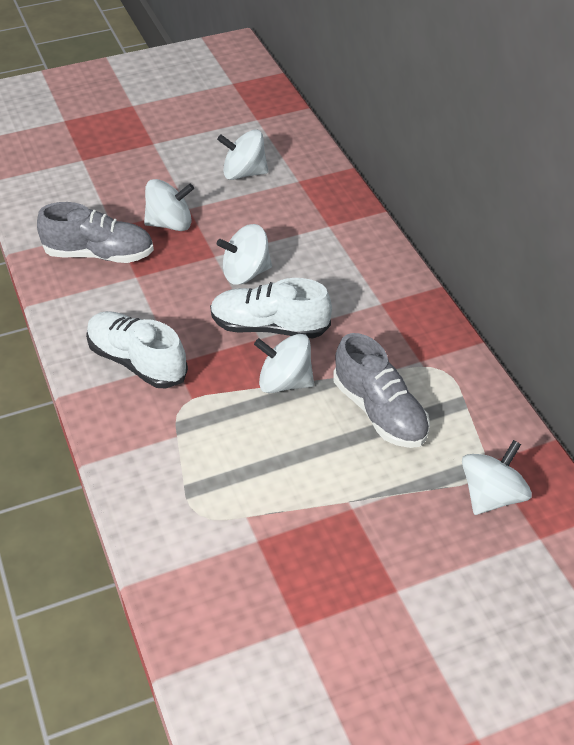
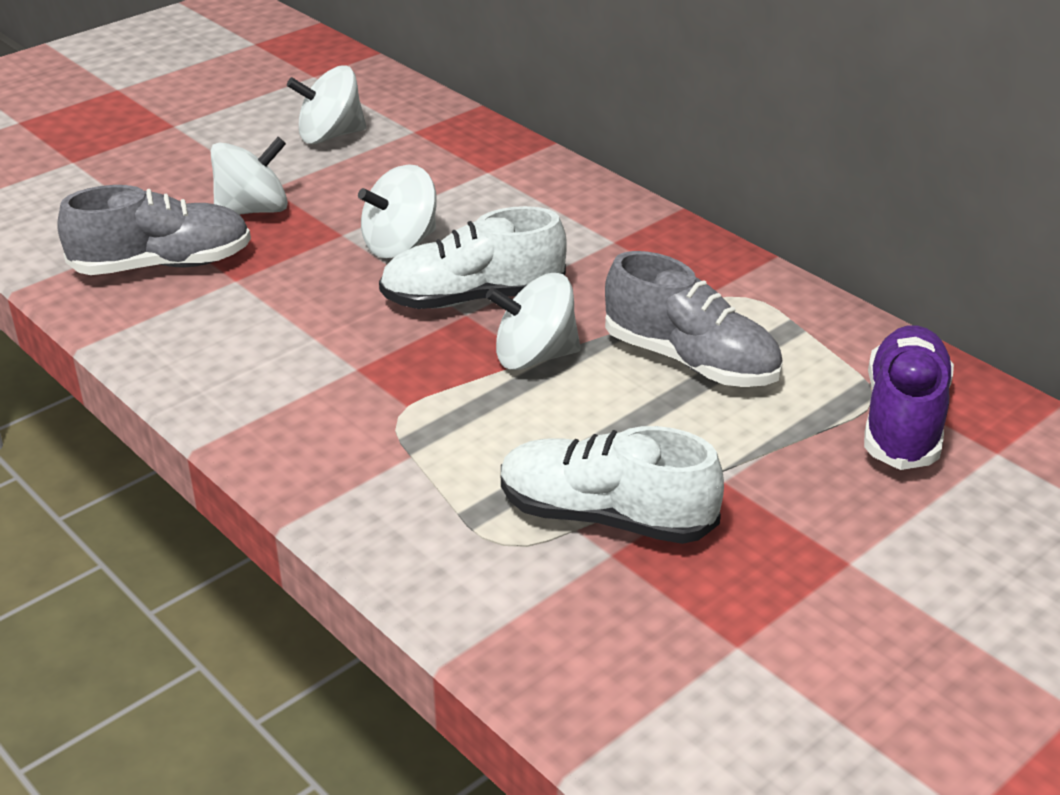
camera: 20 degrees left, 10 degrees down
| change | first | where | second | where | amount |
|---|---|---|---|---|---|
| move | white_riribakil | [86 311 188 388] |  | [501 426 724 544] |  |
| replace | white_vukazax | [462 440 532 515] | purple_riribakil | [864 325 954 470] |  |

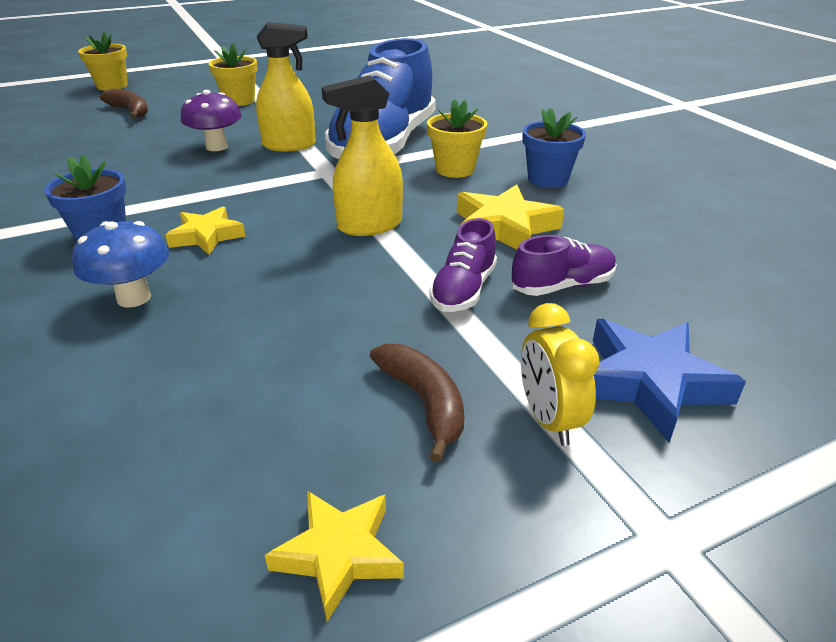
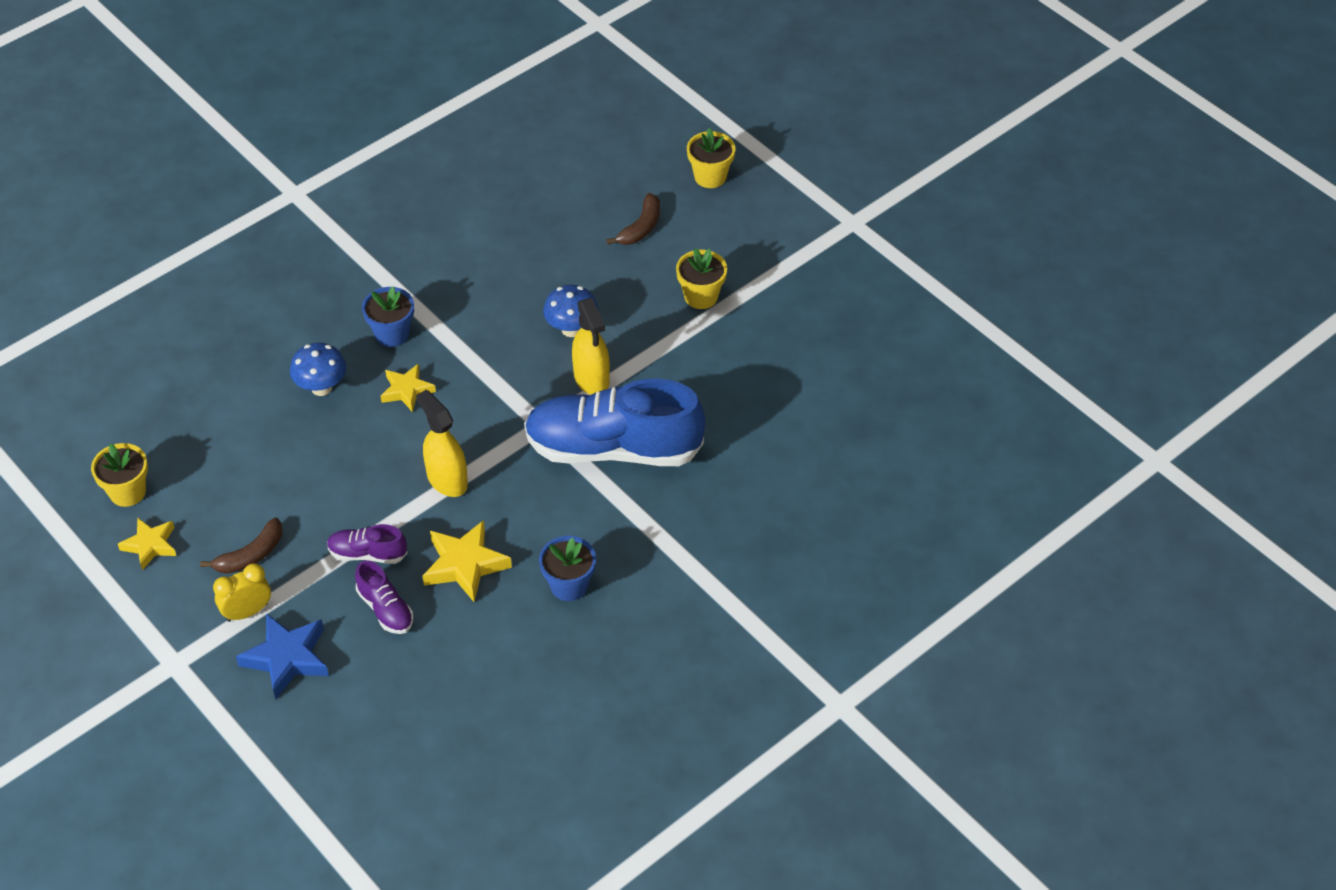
camera: 75 degrees right, 15 degrees up
| change | first | where | second | where | amount |
|---|---|---|---|---|---|
| move | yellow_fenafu | [427 99 487 178] |  | [91 443 148 507] |  |
| recolor | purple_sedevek | [181 90 242 151] | blue_sedevek | [543 285 598 337] |  |

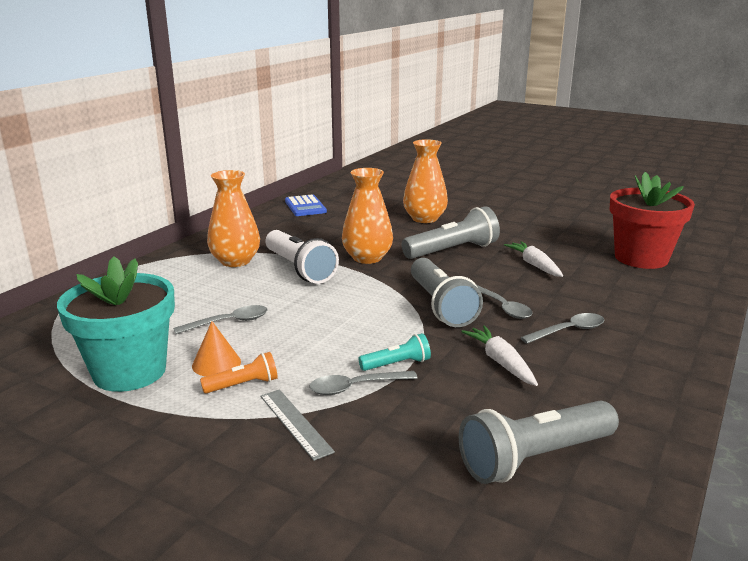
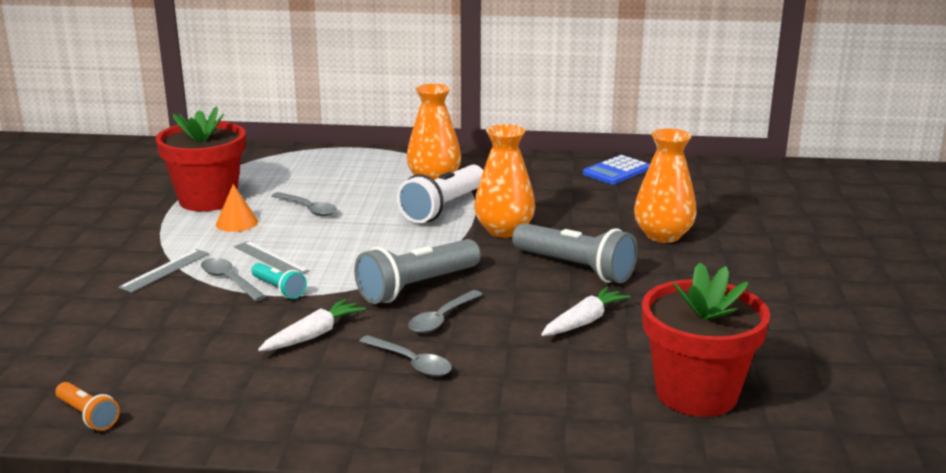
camera: 65 degrees right, 0 degrees up
| change | first | where | second | where | amount |
|---|---|---|---|---|---|
| move | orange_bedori | [200 352 278 394] |  | [55 382 120 431] |  |
| recolor | turquoise_fenafu | [57 256 175 392] | red_fenafu | [156 106 246 211] |  |
| insert |  |  | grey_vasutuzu | [234 241 309 274] |  |
| delete | grey_bedori | [459 401 619 484] |  |  |  |

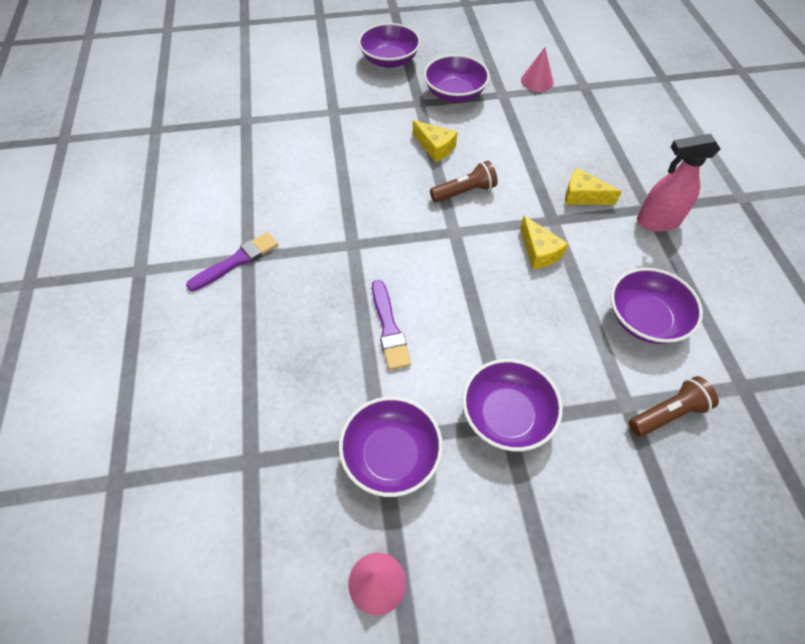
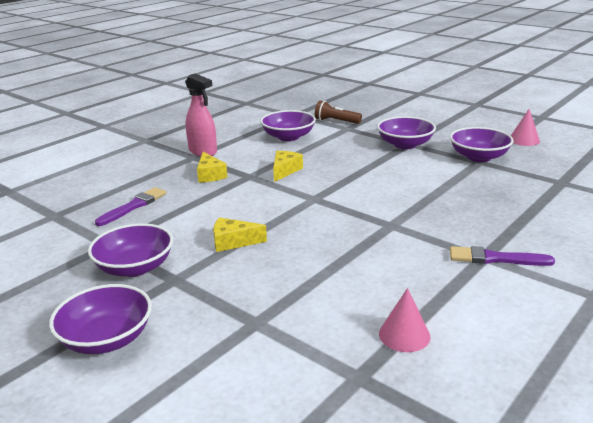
camera: 130 degrees left, 30 degrees down
| change | first | where | second | where | amount |
|---|---|---|---|---|---|
| move | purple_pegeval | [372 280 411 370] |  | [95 187 166 226] |  |
| rotate | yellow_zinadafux | [413 120 457 162] |  | [213 217 267 252] | 90 degrees counterclockwise |
| move | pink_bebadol | [521 47 554 92] |  | [379 288 430 352] |  |
| delete | brown_bedori | [430 161 498 203] |  |  |  |

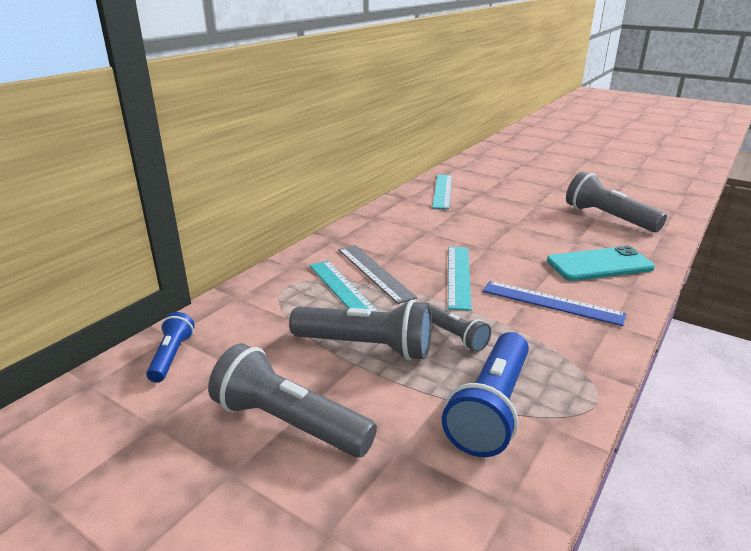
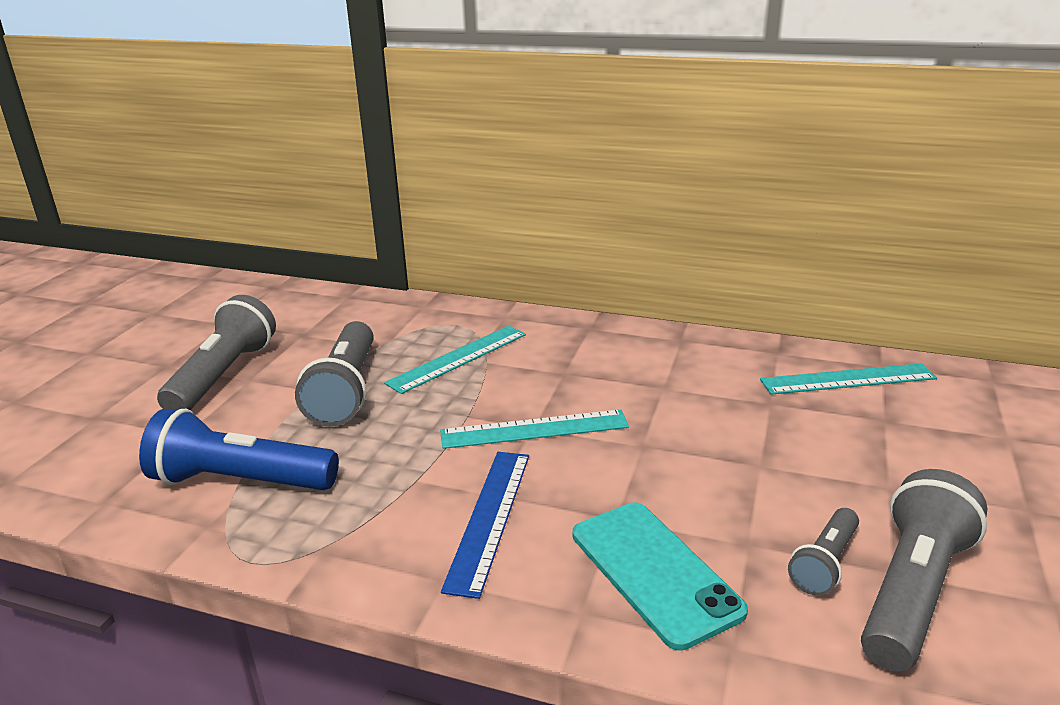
camera: 75 degrees right, 0 degrees up
| change | first | where | second | where | amount |
|---|---|---|---|---|---|
| move | grey_bedori | [430 305 491 352] |  | [788 508 859 596] |  |
| delete | blue_bedori | [146 312 195 382] |  |  |  |
| delete | grey_vasutuzu | [338 245 417 304] |  |  |  |

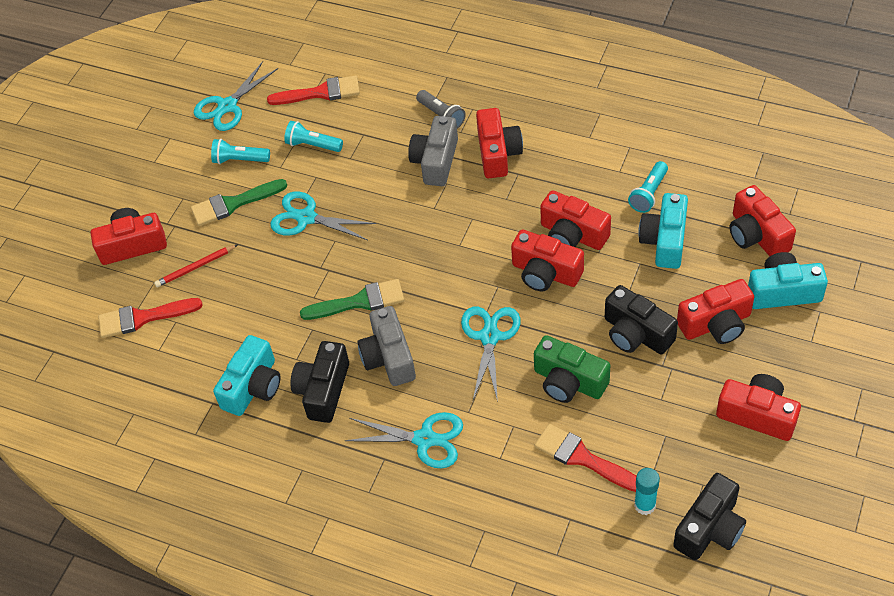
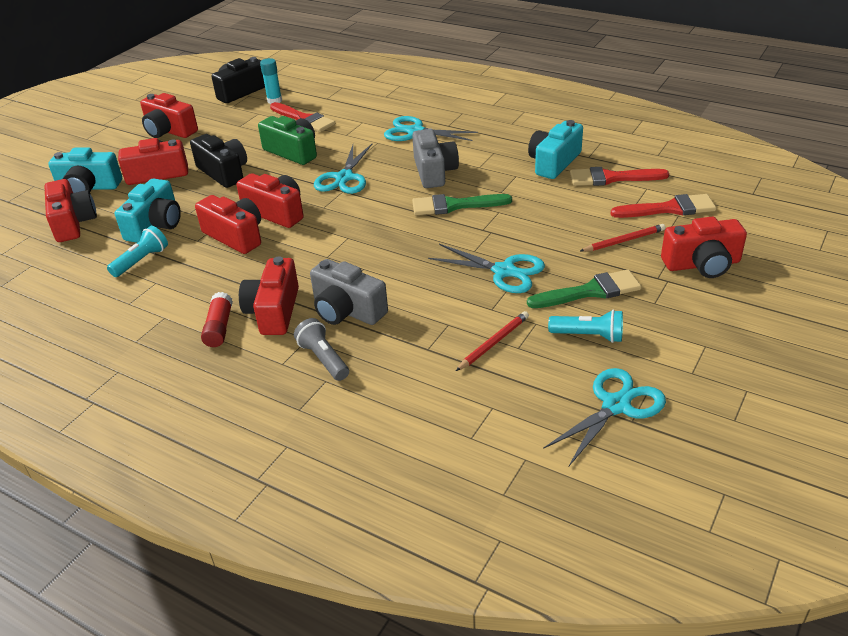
camera: 175 degrees left, 15 degrees down
| change | first | where | second | where | amount |
|---|---|---|---|---|---|
| insert |  |  | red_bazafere | [201 292 233 347] |  |
| rotate | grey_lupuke | [408 116 458 186] |  | [310 259 388 325] | 105 degrees clockwise |
| replace | turquoise_bedori | [284 121 343 152] | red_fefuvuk | [456 311 529 371] |  |
| move | red_pegeval | [267 75 360 105] |  | [570 167 669 186] |  |
| delete | black_lupuke | [290 341 349 423] |  |  |  |

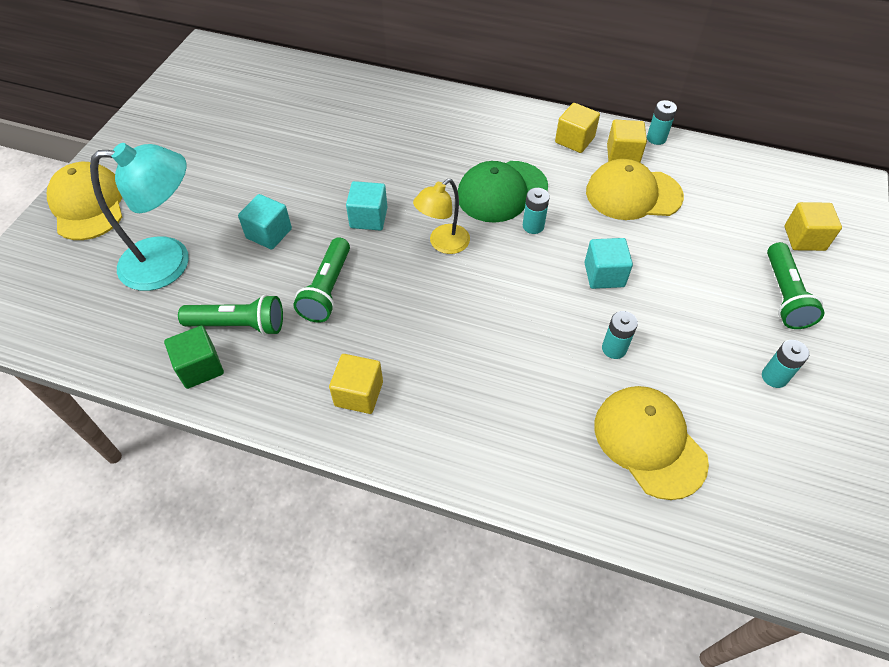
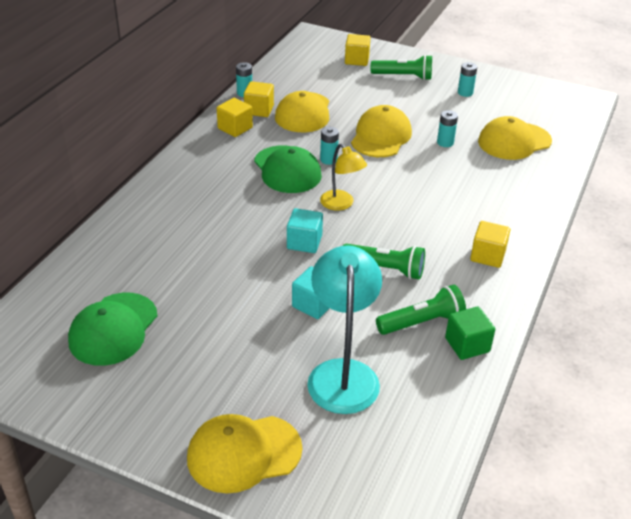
camera: 85 degrees left, 15 degrees down
| change | first | where | second | where | amount |
|---|---|---|---|---|---|
| insert |  |  | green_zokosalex | [68 293 157 366] |  |
| replace | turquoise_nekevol | [584 238 633 289] | yellow_zokosalex | [351 105 412 157] |  |
| rotate | green_bedori | [178 294 283 336] |  | [376 285 466 335] | 60 degrees clockwise |

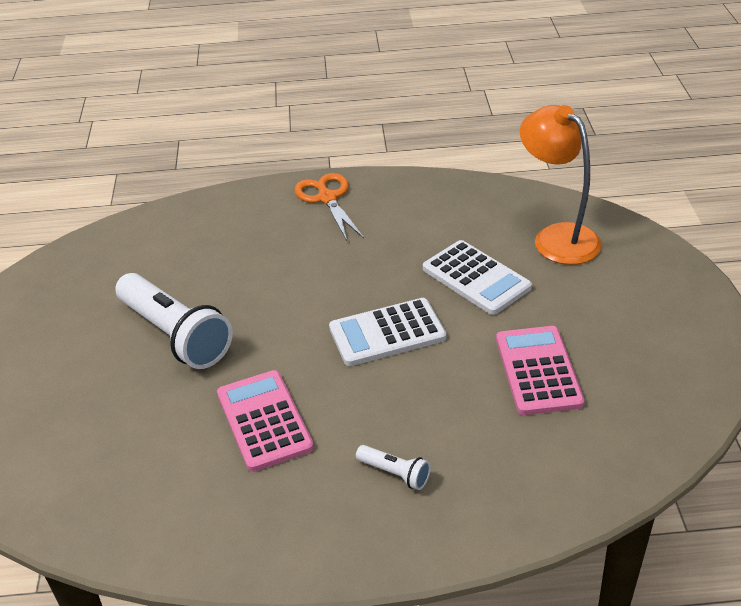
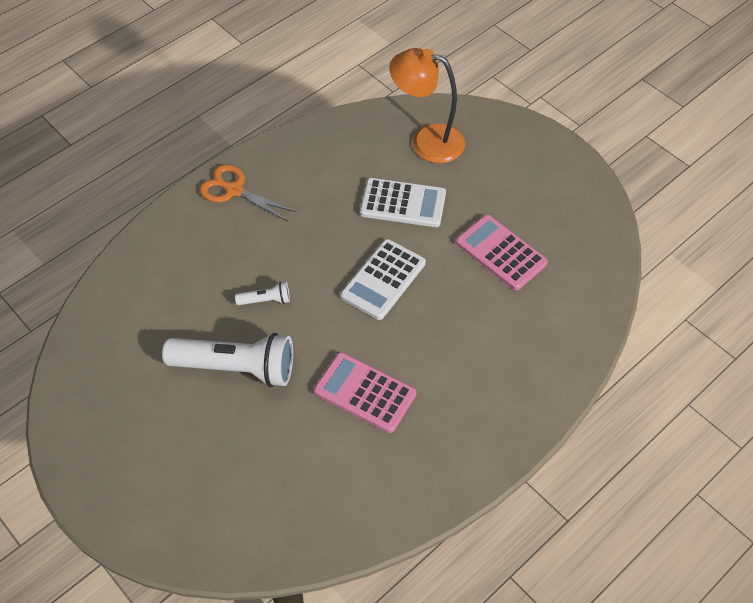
camera: 40 degrees left, 15 degrees up
| change | first | where | second | where | amount |
|---|---|---|---|---|---|
| move | white_bedori | [356 445 431 490] |  | [235 282 290 305] |  |

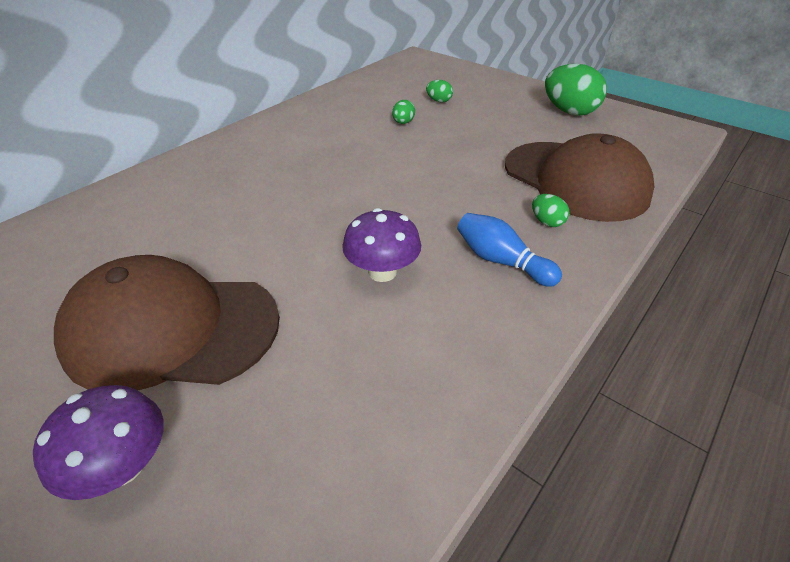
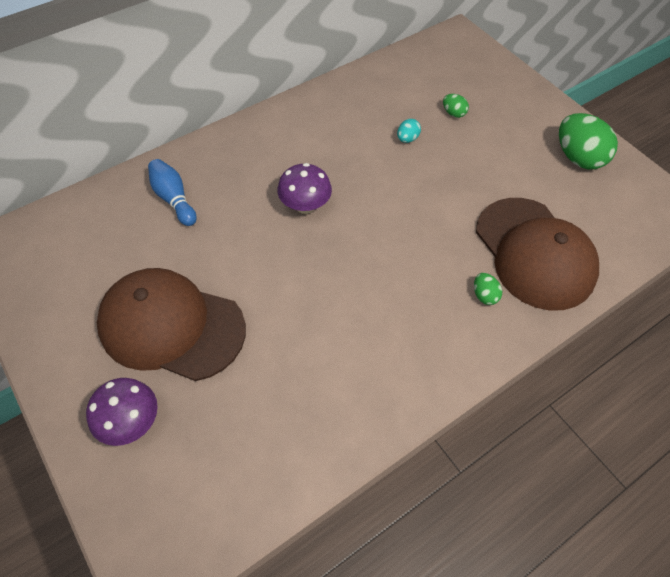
camera: 15 degrees right, 15 degrees up
| change | first | where | second | where | amount |
|---|---|---|---|---|---|
| move | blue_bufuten | [457 213 562 287] |  | [148 159 197 226] |  |
| move | purple_sedevek | [342 208 421 282] |  | [277 163 332 214] |  |
| recolor | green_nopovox | [392 100 415 124] | turquoise_nopovox | [397 119 421 143] |  |

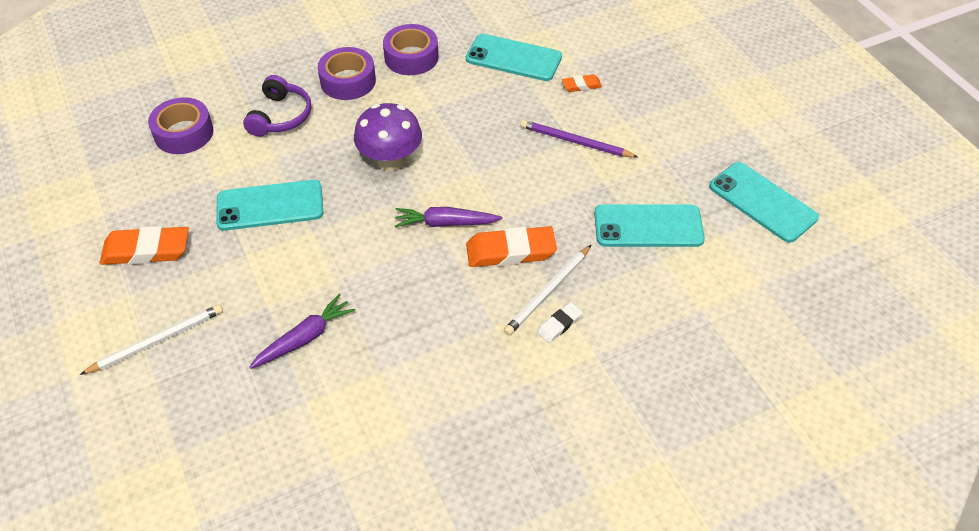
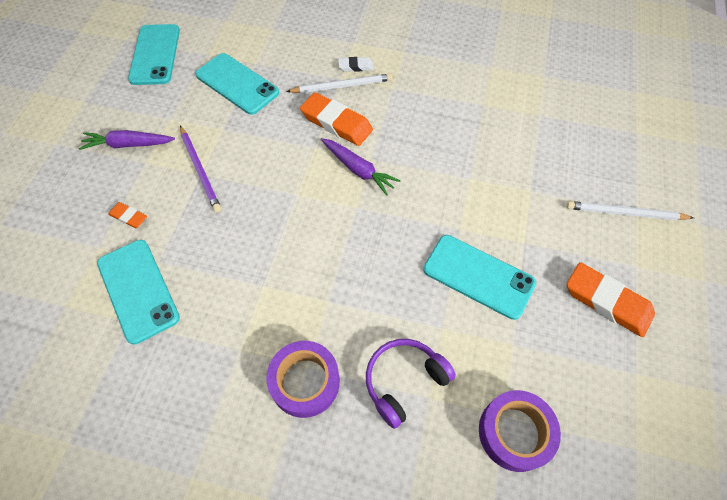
camera: 140 degrees left, 10 degrees up
| change | first | where | second | where | amount |
|---|---|---|---|---|---|
| move | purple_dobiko | [249 294 356 369] |  | [79 130 175 150] |  |
| delete | purple_sedevek | [354 103 422 171] |  |  |  |
| delete | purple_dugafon | [383 24 438 75] |  |  |  |

